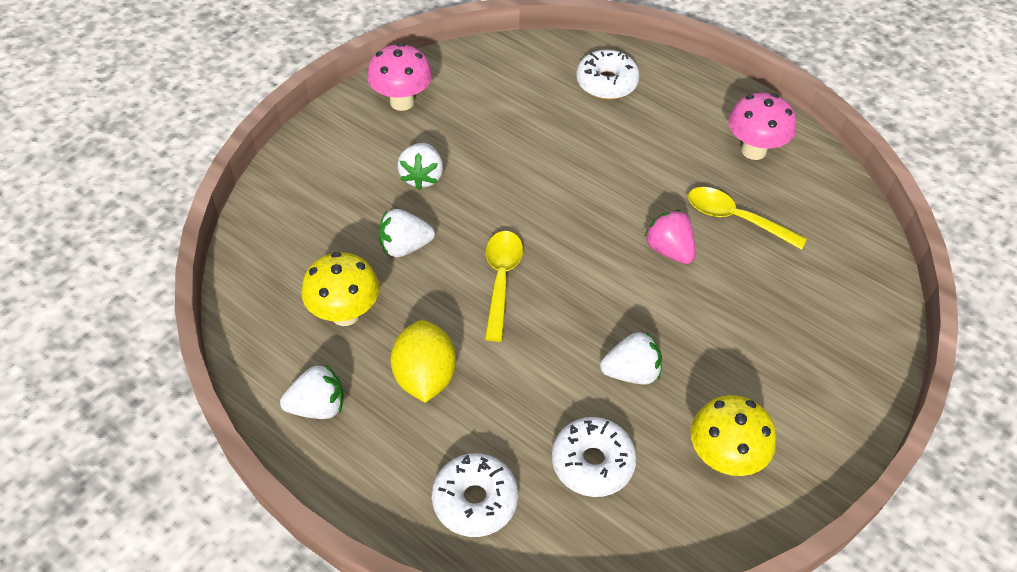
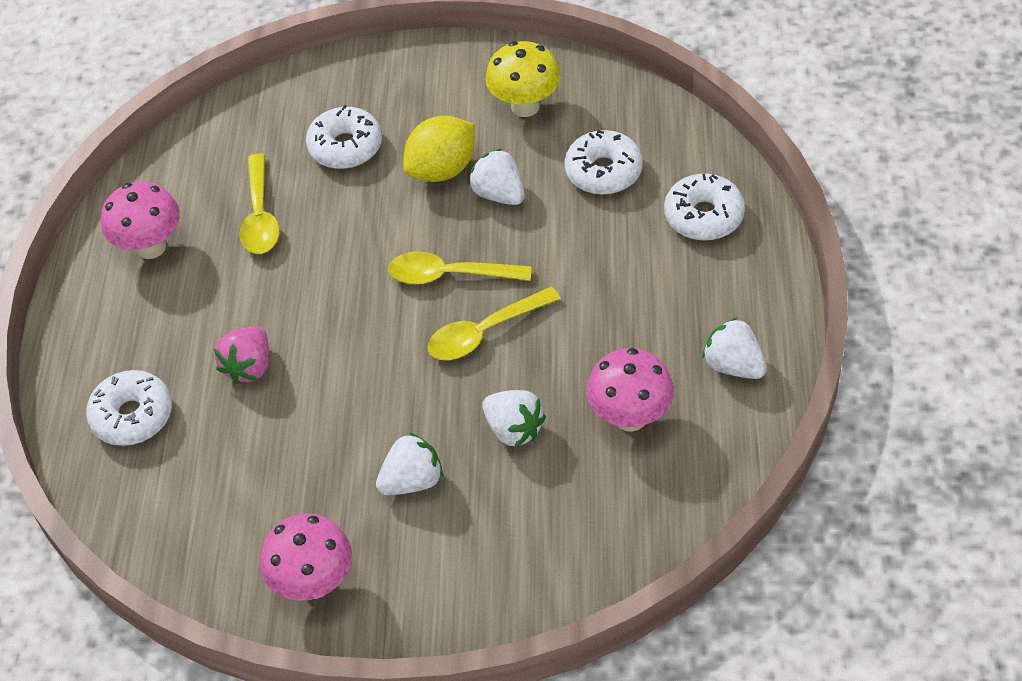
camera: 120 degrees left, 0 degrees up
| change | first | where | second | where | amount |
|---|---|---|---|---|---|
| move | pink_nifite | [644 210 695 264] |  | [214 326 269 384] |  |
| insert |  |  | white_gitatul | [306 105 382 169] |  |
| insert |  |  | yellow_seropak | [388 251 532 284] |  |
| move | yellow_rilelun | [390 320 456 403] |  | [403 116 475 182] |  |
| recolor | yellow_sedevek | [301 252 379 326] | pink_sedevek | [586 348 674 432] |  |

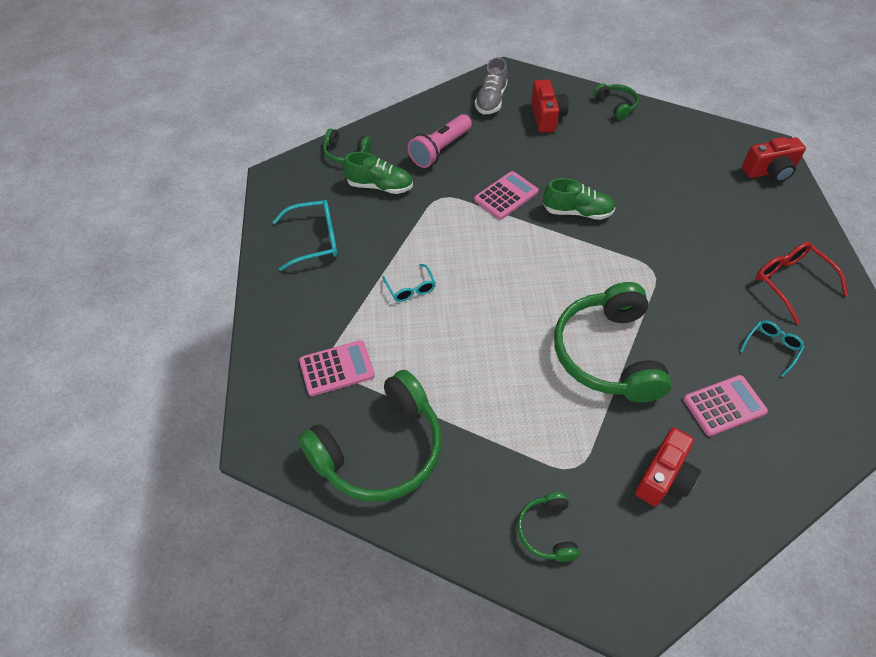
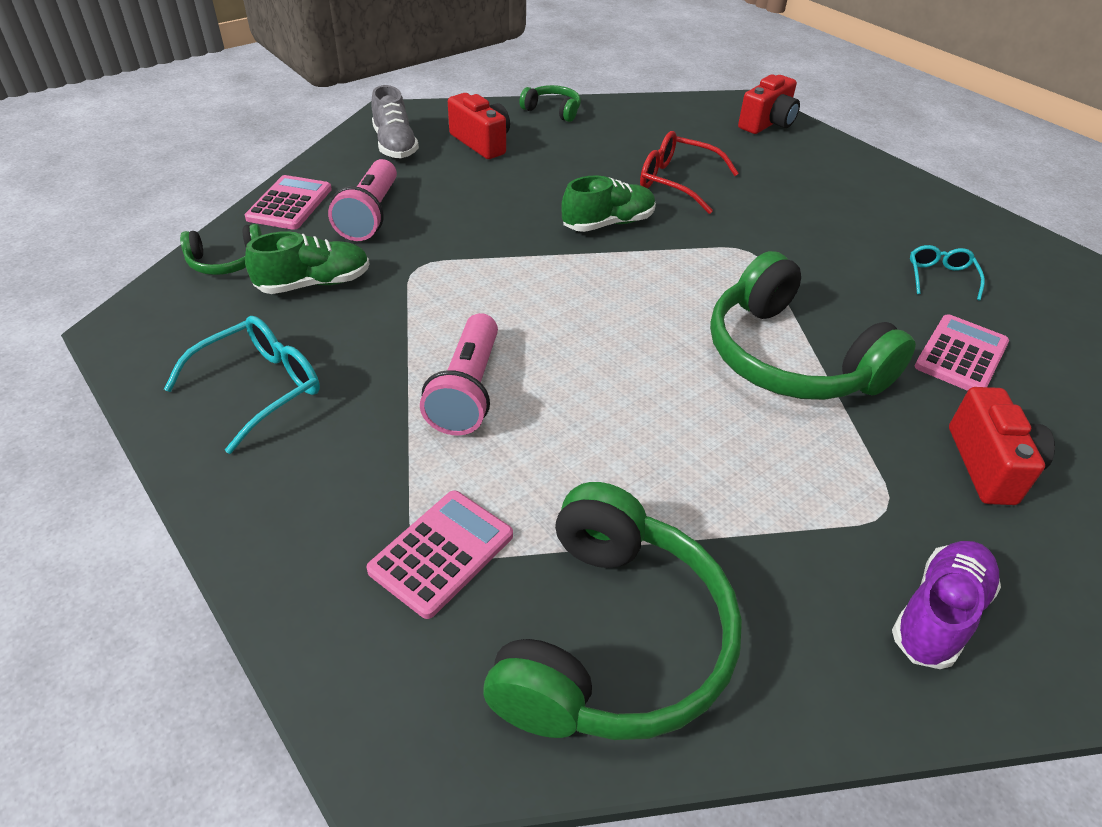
camera: 35 degrees left, 10 degrees down
| change | first | where | second | where | amount |
|---|---|---|---|---|---|
| move | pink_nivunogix | [474 171 539 220] |  | [245 175 332 230] |  |
| replace | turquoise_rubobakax | [382 264 436 302] | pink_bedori | [420 313 498 436] |  |
| move | red_rubobakax | [756 242 848 324] |  | [640 131 739 214] |  |
| replace | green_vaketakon | [517 492 579 562] | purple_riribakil | [892 541 1001 669] |  |

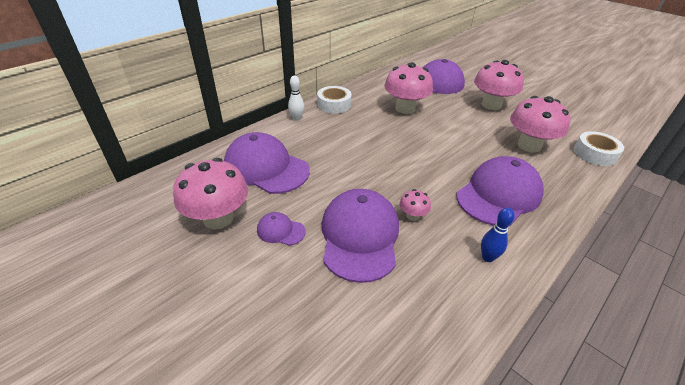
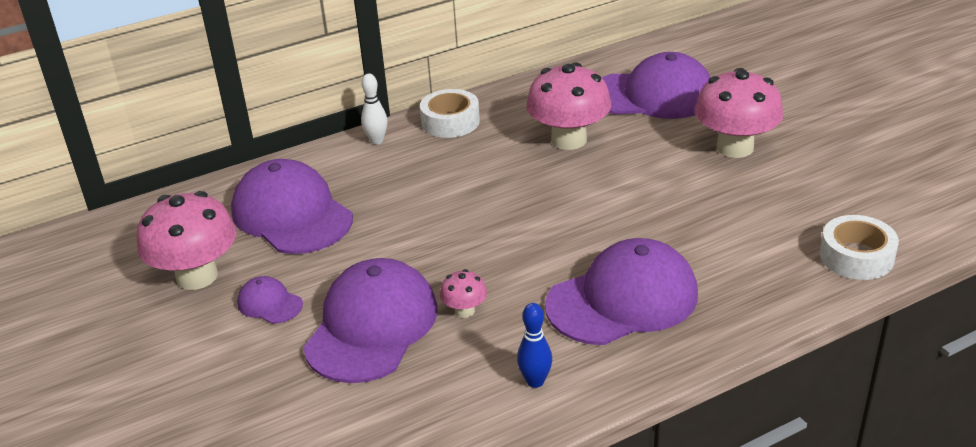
camera: 20 degrees right, 5 degrees down
| change | first | where | second | where | amount |
|---|---|---|---|---|---|
| delete | pink_sedevek | [510 96 571 152] |  |  |  |

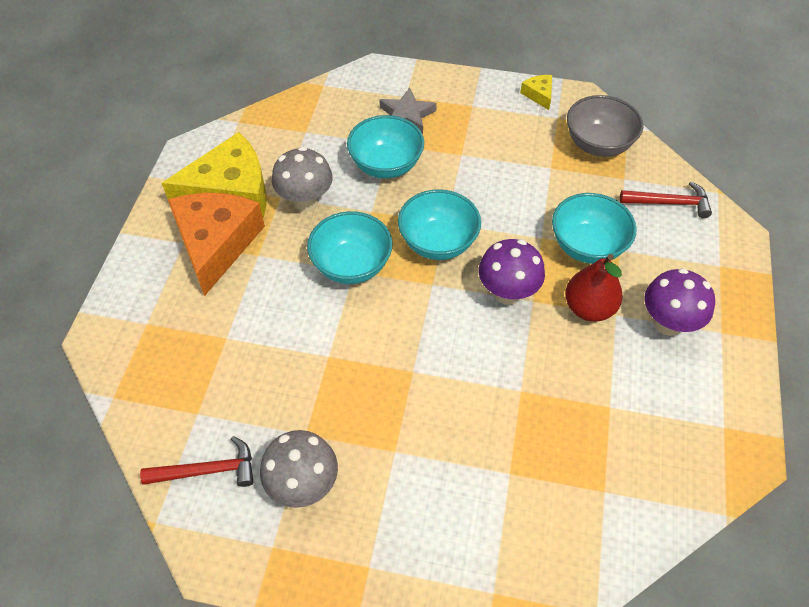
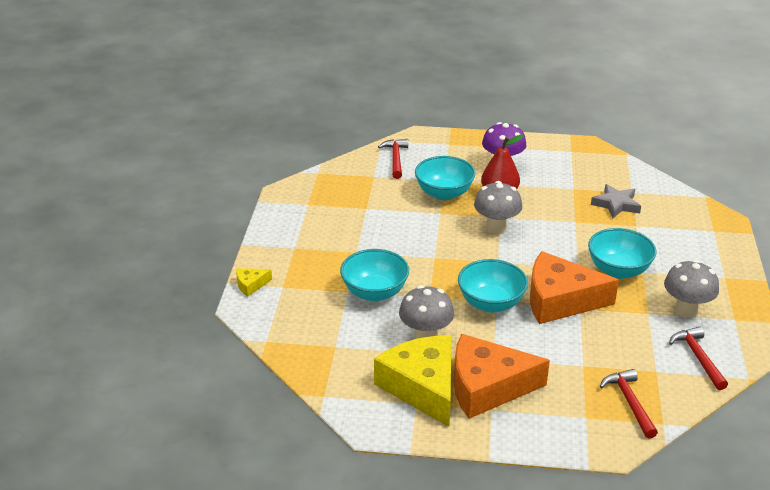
camera: 95 degrees left, 20 degrees down
| change | first | where | second | where | amount |
|---|---|---|---|---|---|
| move | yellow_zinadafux | [520 75 552 110] |  | [236 268 272 296] |  |
| recolor | purple_sedevek | [479 239 545 305] | grey_sedevek | [474 181 522 234] |  |
| insert |  |  | orange_zinadafux | [530 251 619 324] |  |
| move | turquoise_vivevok | [398 189 481 260] |  | [588 228 657 279] |  |
| move | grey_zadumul | [380 88 437 134] |  | [591 184 641 218] |  |
| insert |  |  | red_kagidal | [600 369 658 439] |  |
| delete | grey_vivevok | [567 95 643 157] |  |  |  |

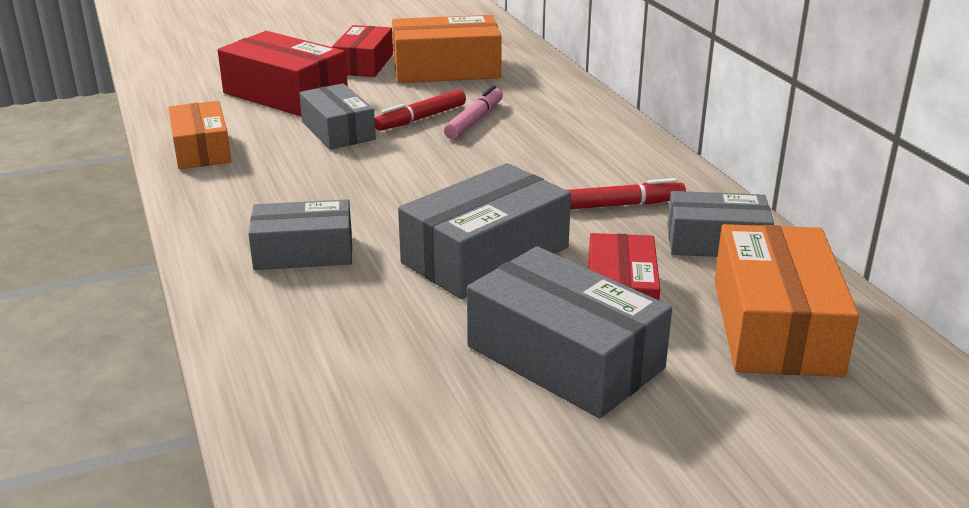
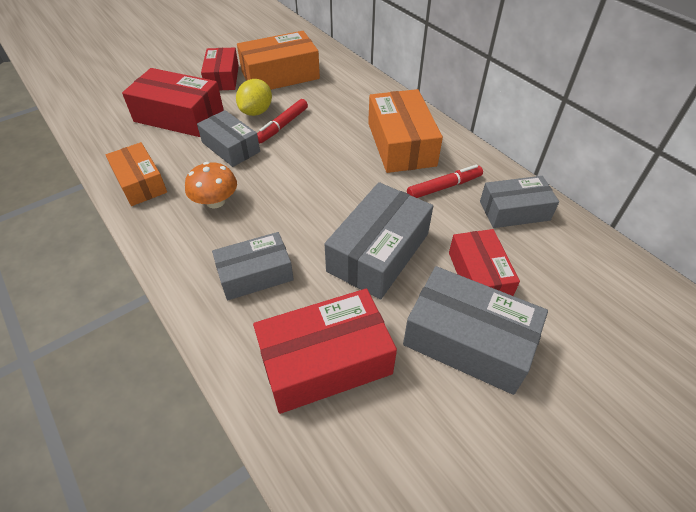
camera: 15 degrees left, 20 degrees up
| change | first | where | second | where | amount |
|---|---|---|---|---|---|
| insert |  |  | orange_sedevek | [185 162 237 208] |  |
| insert |  |  | yellow_rilelun | [236 79 272 116] |  |
| insert |  |  | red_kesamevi | [253 288 397 414] |  |
| move | orange_kesamevi | [714 224 859 377] |  | [368 89 443 173] |  |
| delete | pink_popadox | [444 86 503 139] |  |  |  |

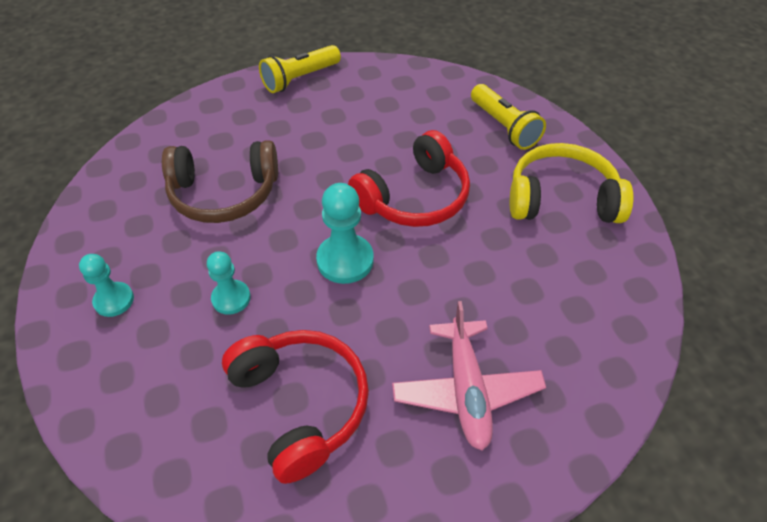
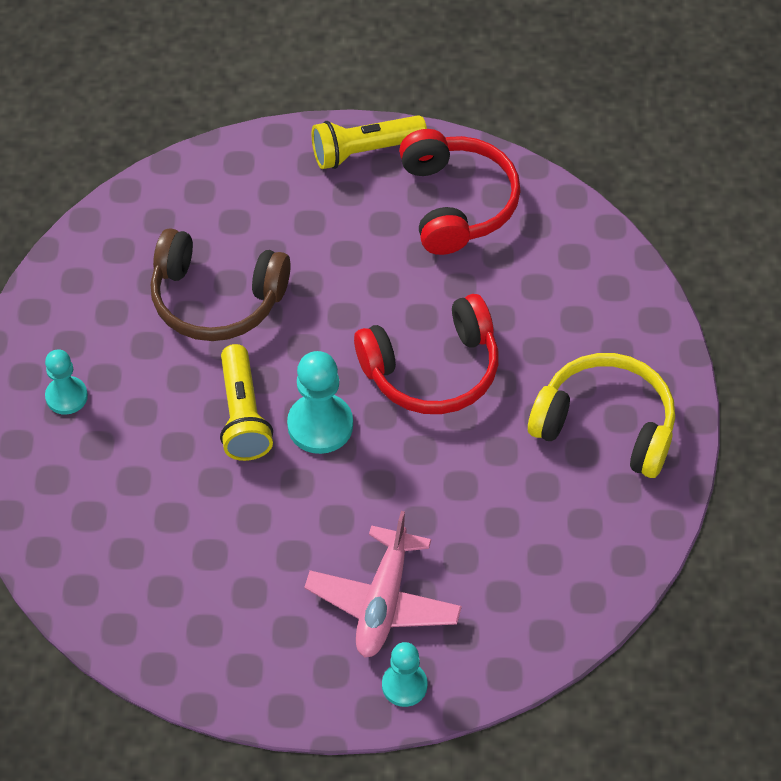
camera: 20 degrees right, 5 degrees up
| change | first | where | second | where | amount |
|---|---|---|---|---|---|
| move | yellow_bedori | [471 84 546 150] |  | [220 344 273 461] |  |
| move | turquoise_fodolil | [207 251 251 315] |  | [382 642 428 707] |  |
| move | red_vaketakon | [222 330 369 484] |  | [399 129 521 255] |  |

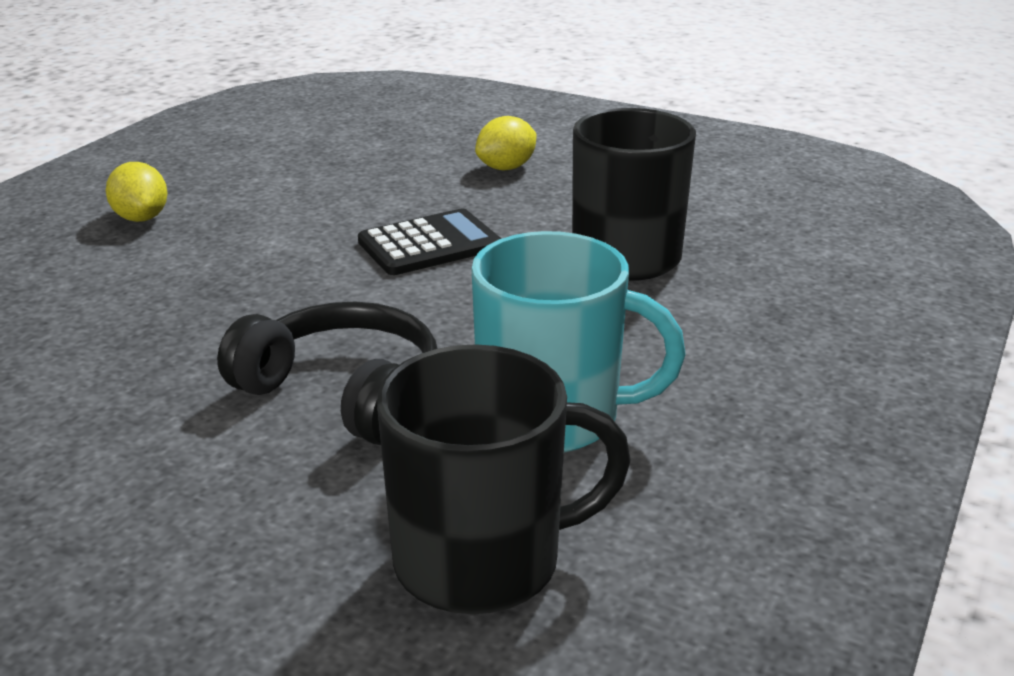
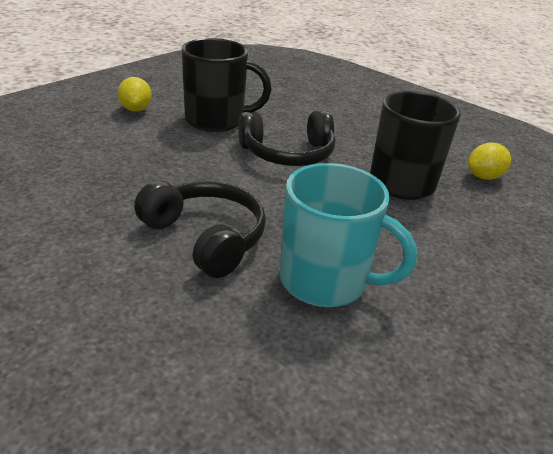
camera: 10 degrees right, 5 degrees up
| change | first | where | second | where | amount |
|---|---|---|---|---|---|
| move | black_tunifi | [377 344 631 614] |  | [182 38 272 132] |  |
| replace | black_nivunogix | [358 209 501 275] | black_vaketakon | [238 111 335 166] |  |
| move | yellow_rilelun | [475 116 537 170] |  | [468 143 511 180] |  |

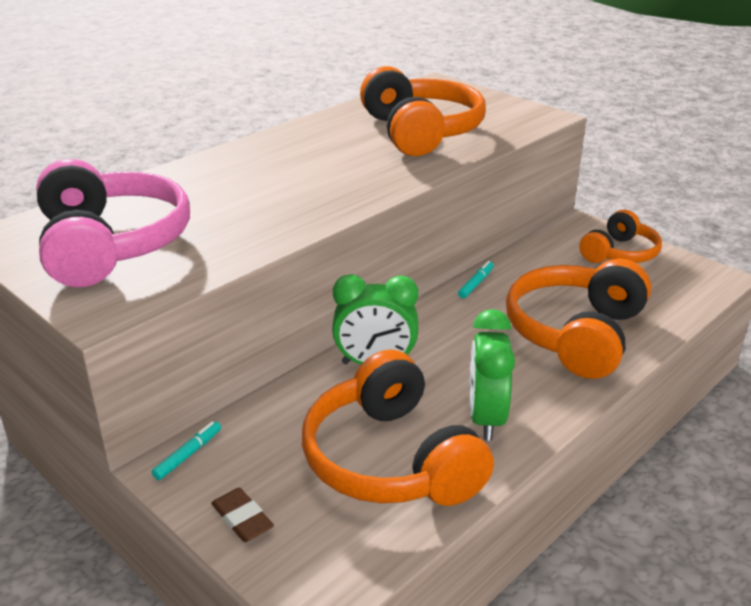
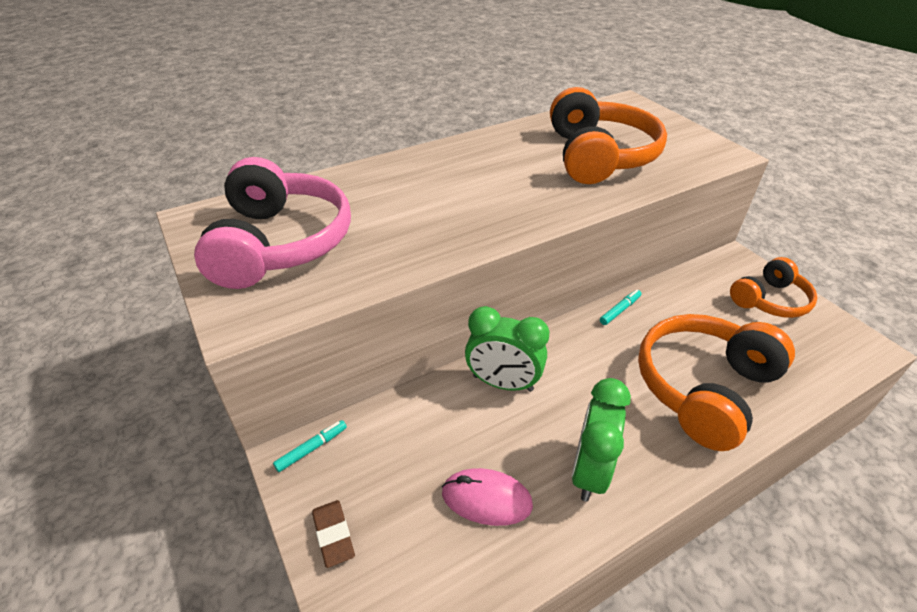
camera: 15 degrees right, 10 degrees up
| change | first | where | second | where | amount |
|---|---|---|---|---|---|
| replace | orange_vaketakon | [302 350 494 506] | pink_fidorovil | [442 468 533 526] |  |

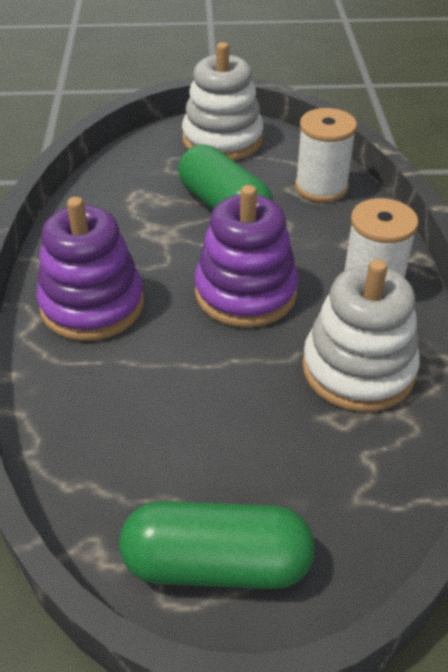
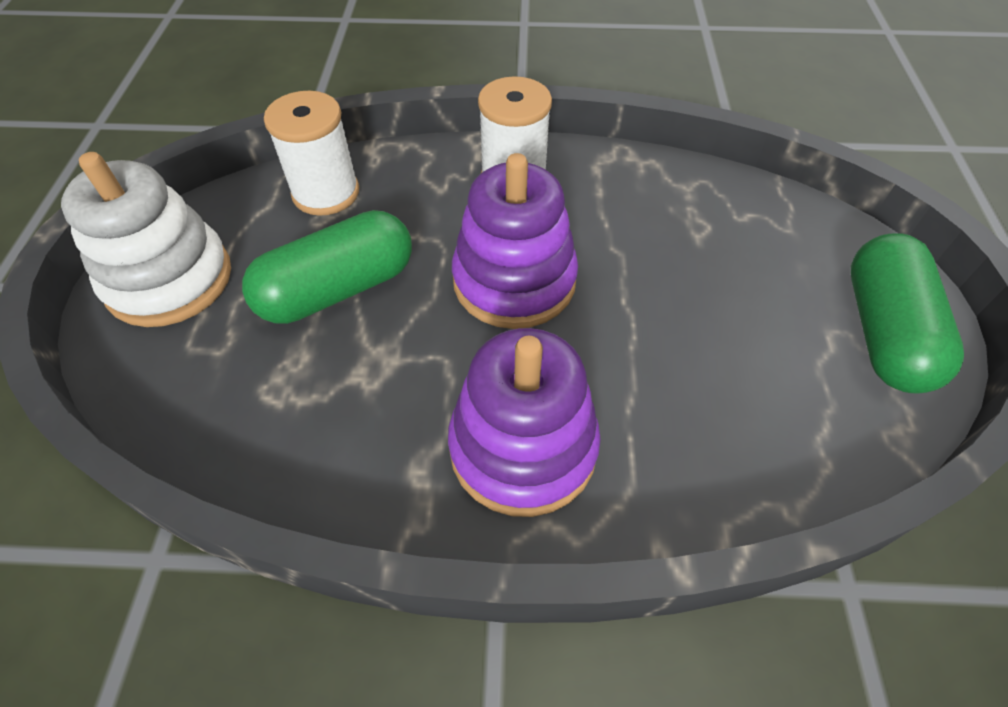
camera: 85 degrees left, 10 degrees up
| change | first | where | second | where | amount |
|---|---|---|---|---|---|
| delete | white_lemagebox | [302 259 420 412] |  |  |  |

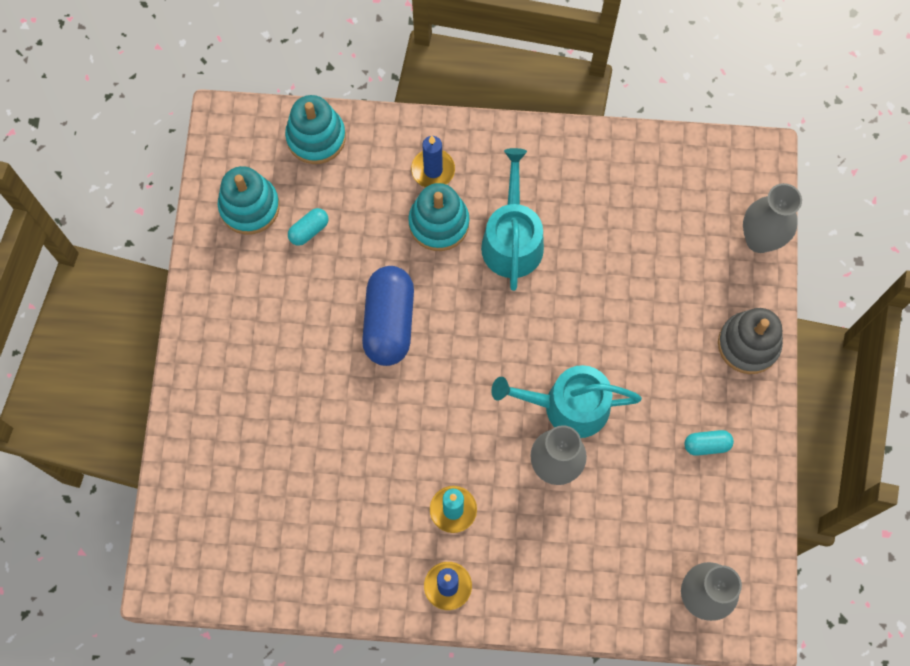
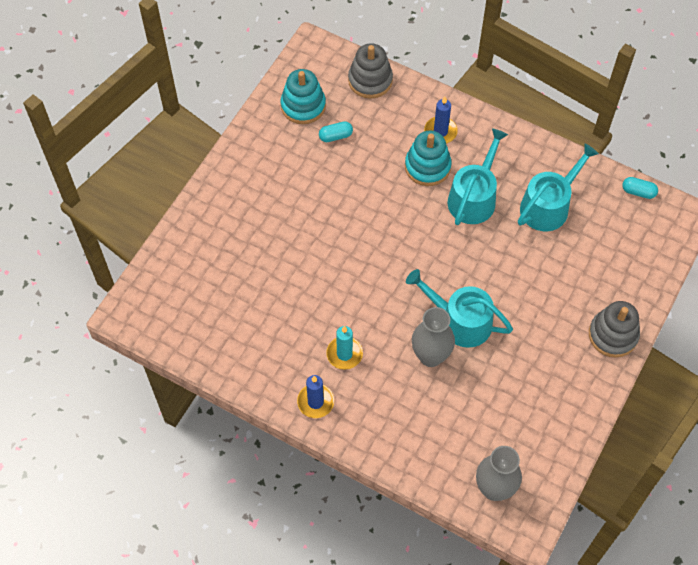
camera: 25 degrees right, 10 degrees down
| change | first | where | second | where | amount |
|---|---|---|---|---|---|
| recolor | turquoise_lemagebox | [285 95 346 164] | grey_lemagebox | [348 43 393 99] |  |
| insert |  |  | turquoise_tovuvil | [518 143 599 231] |  |
| move | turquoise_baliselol | [684 430 734 456] |  | [622 177 658 199] |  |
| delete | blue_baliselol | [362 266 414 366] |  |  |  |
| delete | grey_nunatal | [743 183 802 253] |  |  |  |

